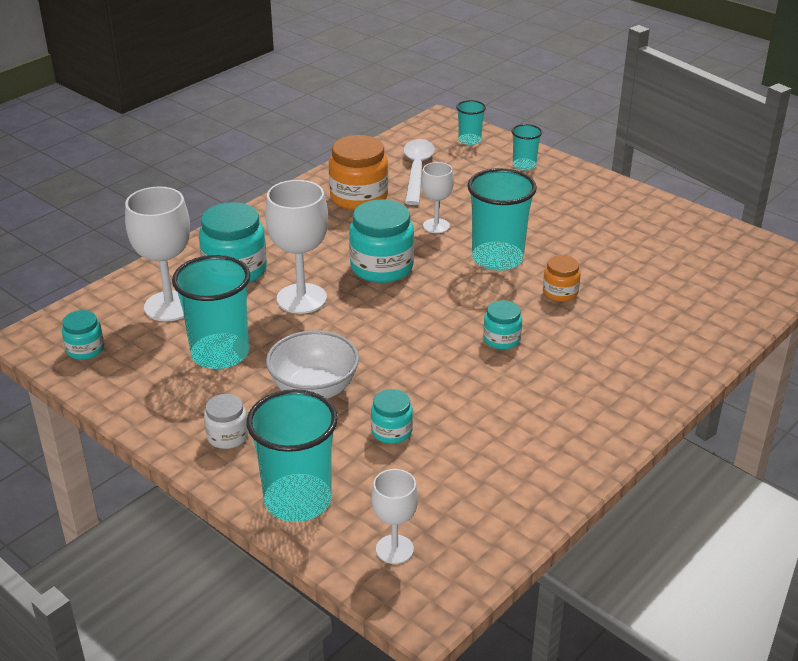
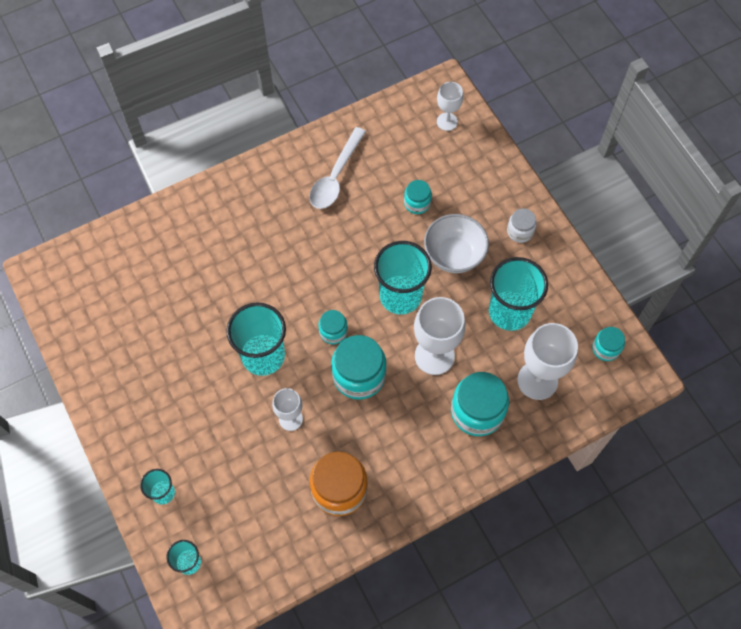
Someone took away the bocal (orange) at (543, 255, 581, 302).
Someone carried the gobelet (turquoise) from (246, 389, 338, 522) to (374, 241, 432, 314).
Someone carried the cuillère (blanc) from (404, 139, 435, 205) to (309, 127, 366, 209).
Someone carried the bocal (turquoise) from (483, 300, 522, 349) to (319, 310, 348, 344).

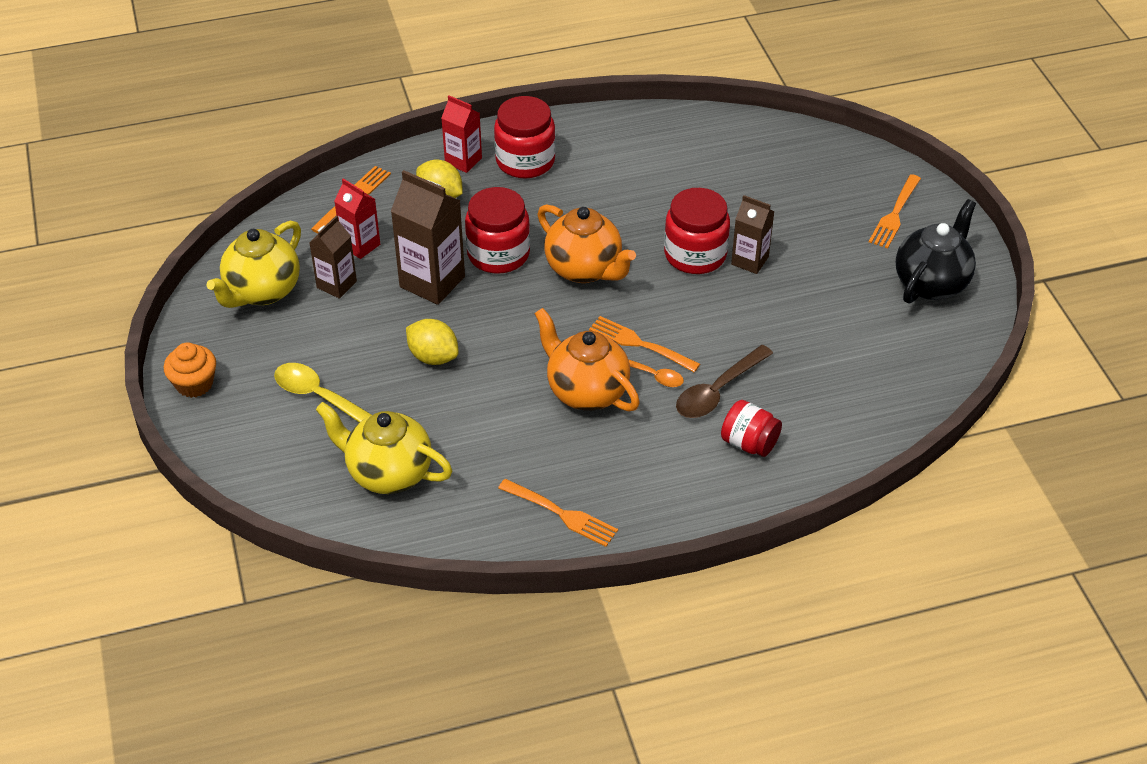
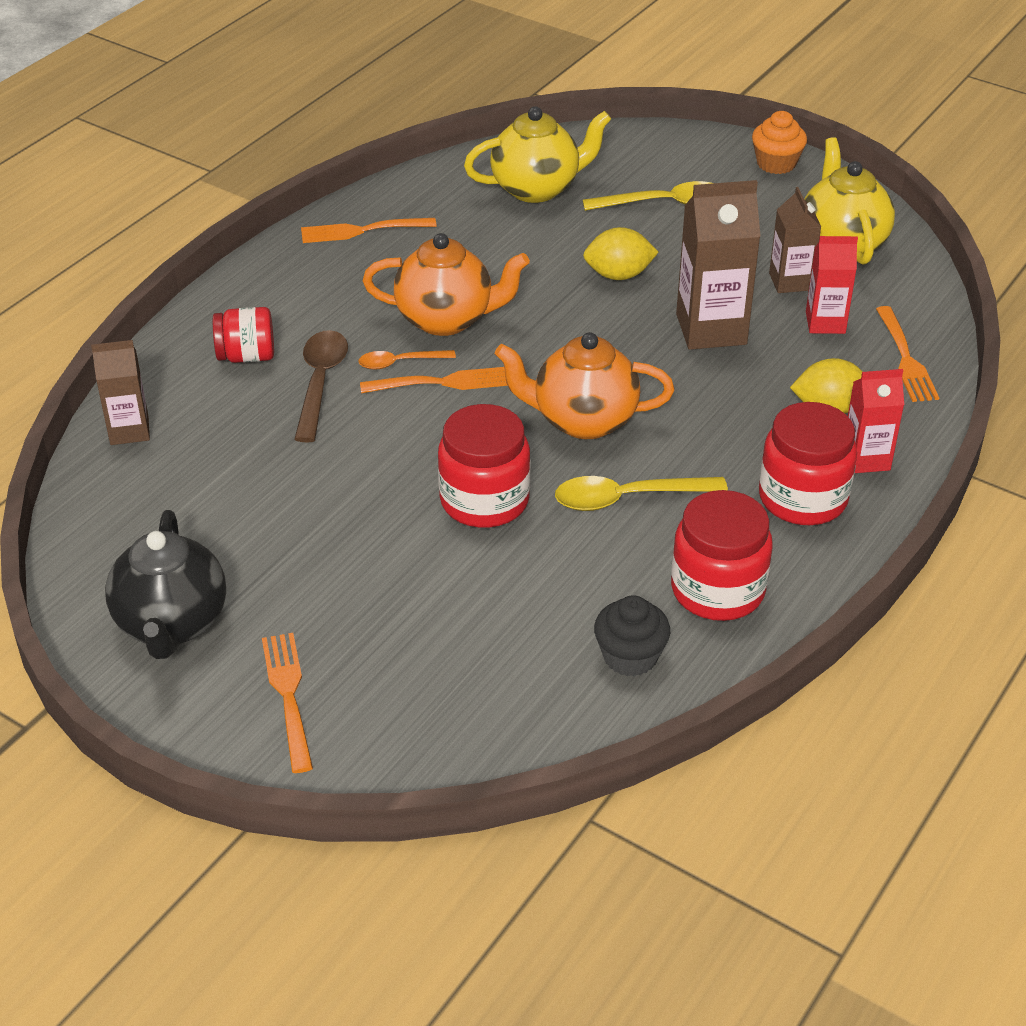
Someone put down the cuillère (jaune) at (555, 476, 728, 511).
Someone put down the muffin (noir) at (594, 595, 670, 676).
Someone carried the bocal (rouge) from (465, 187, 530, 274) to (671, 490, 773, 621).
Someone carried the brique de lait (marron) from (731, 195, 774, 274) to (91, 340, 150, 445).

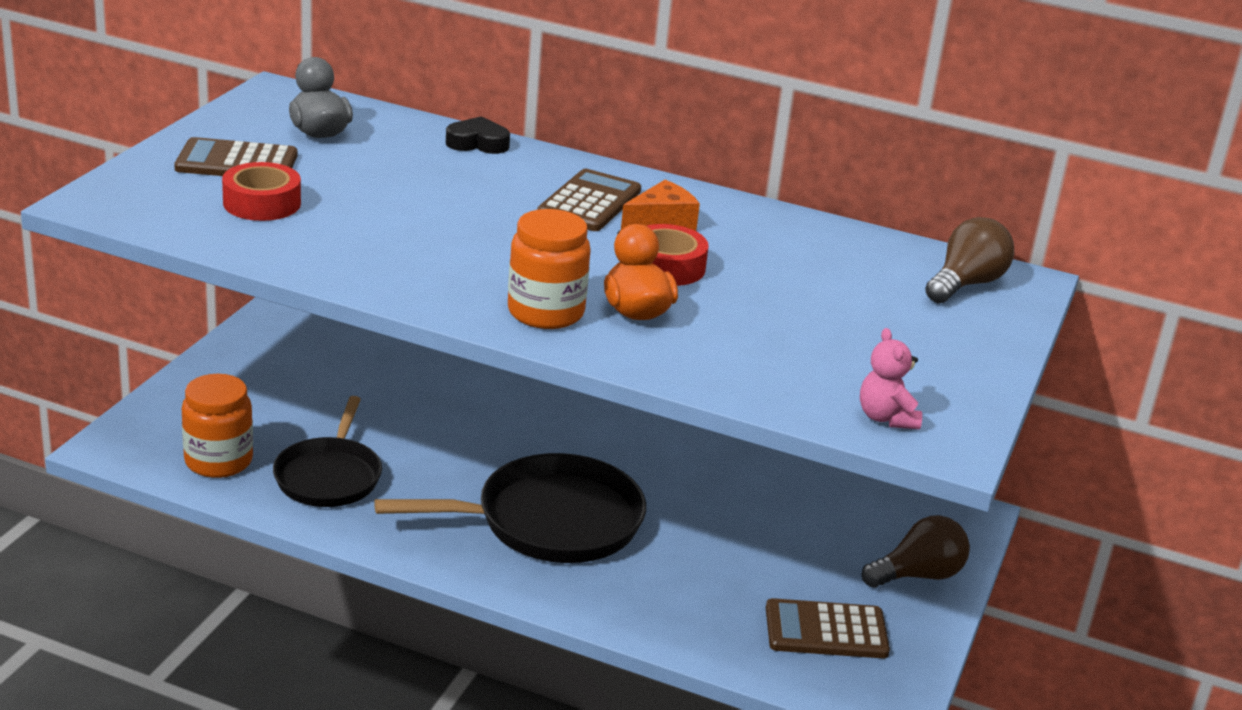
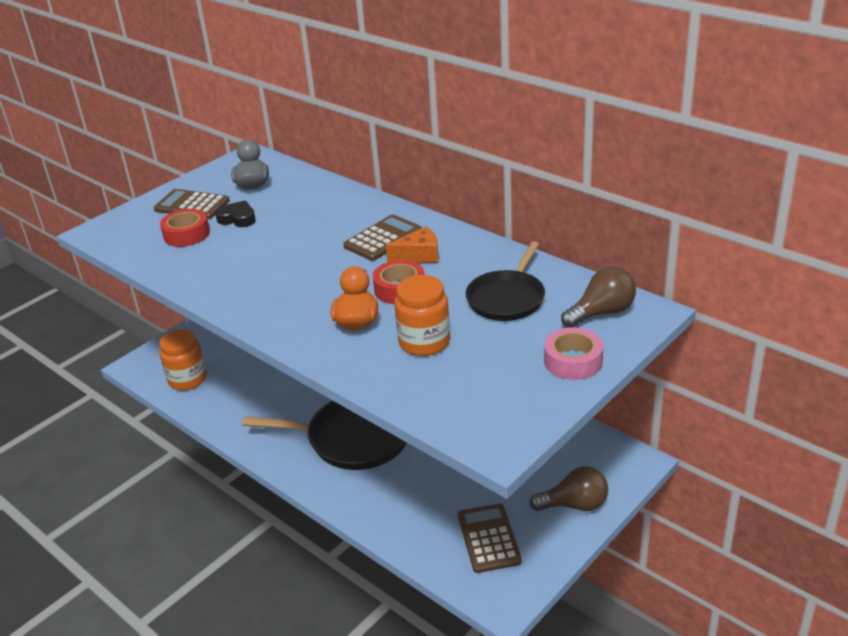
Someone took away the ours en peluche (rose) at (860, 328, 922, 429).
Someone put down the ruban adhésif (rose) at (544, 327, 603, 380).
Someone carried the poêle (noir) from (273, 396, 382, 507) to (466, 241, 545, 321).
Someone carried the cœur (noir) from (446, 116, 510, 154) to (215, 201, 256, 227).
Someone carried the bocal (orange) from (508, 209, 591, 329) to (394, 275, 450, 356).
Someone rotated the calculatrice (marron) at (766, 598, 890, 658) by 60 degrees clockwise.

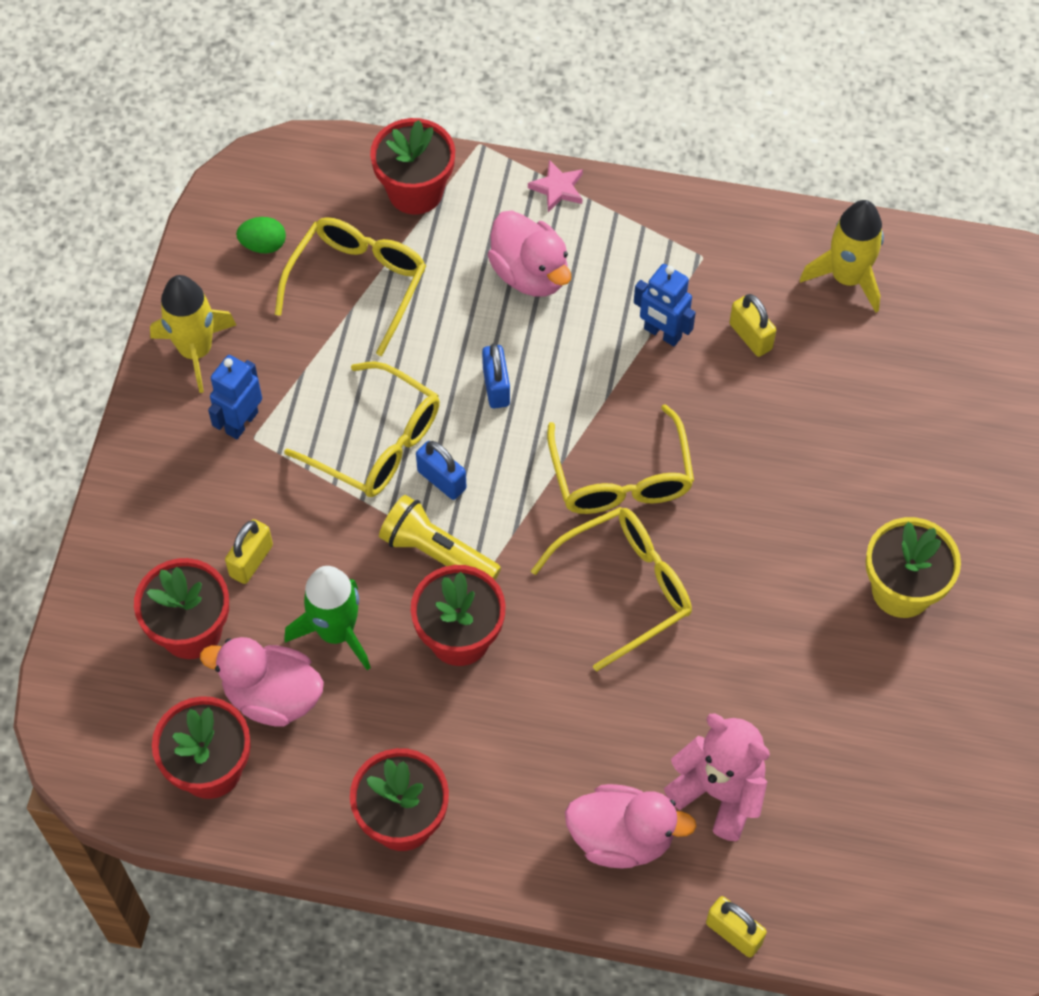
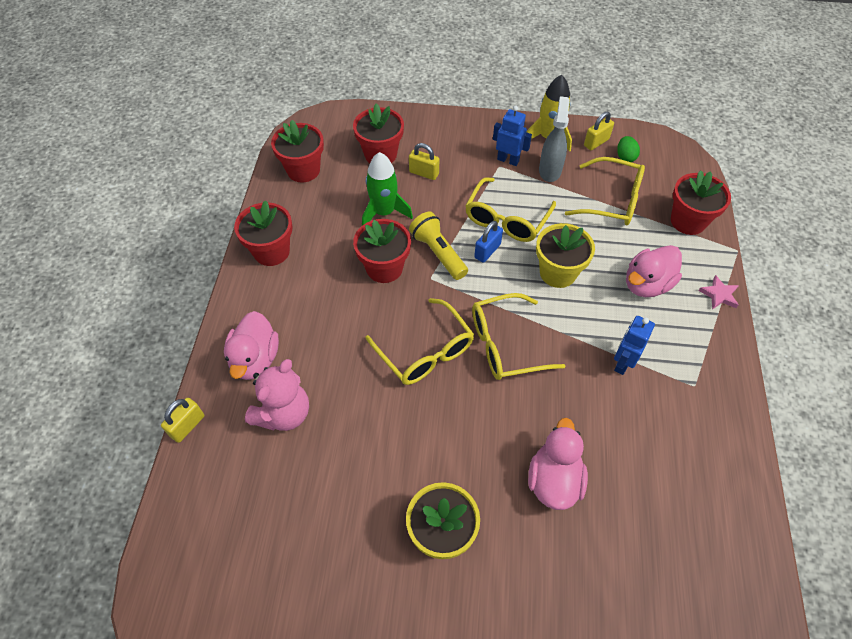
Someone took away the fusée (jaune) at (800, 200, 884, 312).
Someone put down the vaporisateur (gris) at (539, 96, 569, 182).
Someone carried the canard (rose) from (200, 637, 324, 727) to (528, 418, 588, 510).
Someone carried the cadenas (jaune) from (729, 294, 776, 357) to (584, 112, 614, 150).
Someone swapped the cadenas (bleu) at (482, 343, 510, 408) for the pot de fleurs (jaune) at (536, 223, 595, 288).
Someone rotated the lampe de poche (jaune) at (379, 495, 501, 580) by 60 degrees counterclockwise.

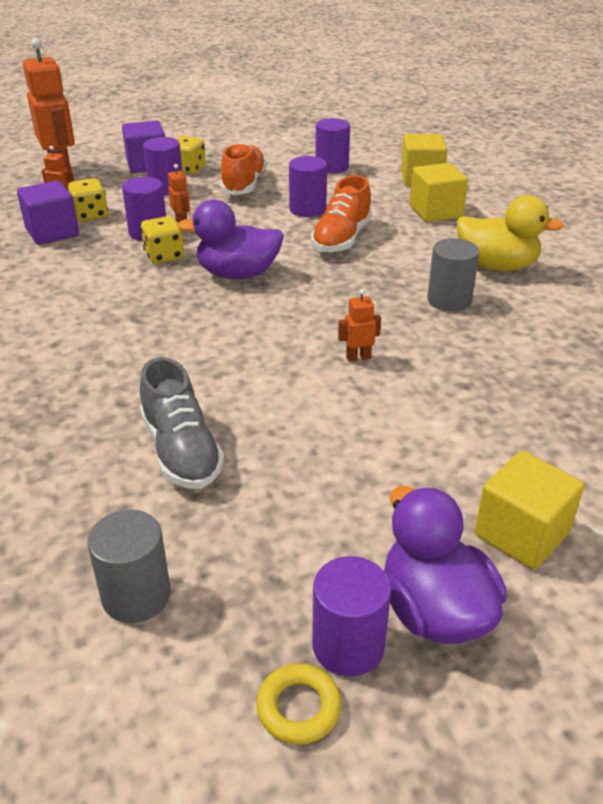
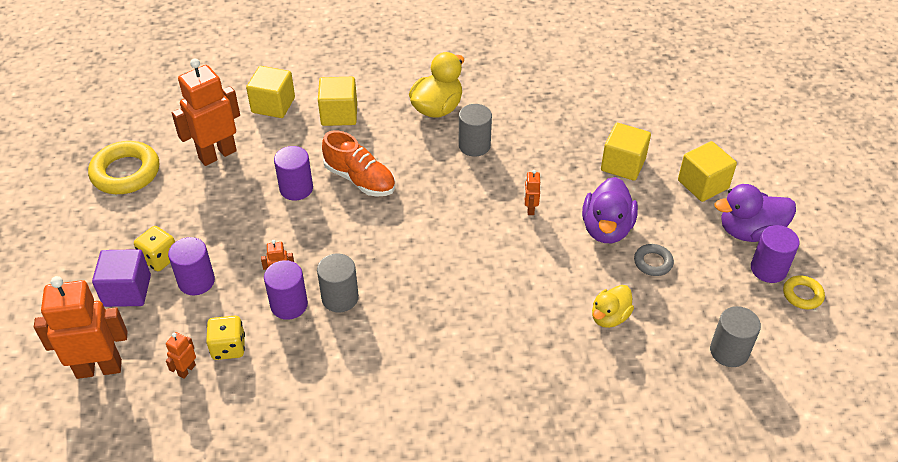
Someone took away the cube (violet) at (17, 180, 79, 245).
Someone took away the chaussure (orange) at (220, 142, 267, 195).
Someone put down the anneau (jaune) at (88, 141, 159, 194).
Someone put down the cube (jaune) at (601, 123, 651, 181).
Someone put down the anneau (gris) at (634, 244, 674, 276).
Someone carried the canard (violet) from (177, 200, 284, 279) to (582, 177, 638, 243).
Someone swapped the chaussure (gris) at (140, 357, 224, 489) for the canard (jaune) at (592, 285, 634, 328).
Someone swapped the dé (jaune) at (141, 216, 184, 263) for the cylindre (gris) at (317, 254, 359, 312).
Someone swapped the cylindre (violet) at (315, 118, 350, 174) for the robot (orange) at (172, 58, 240, 166).

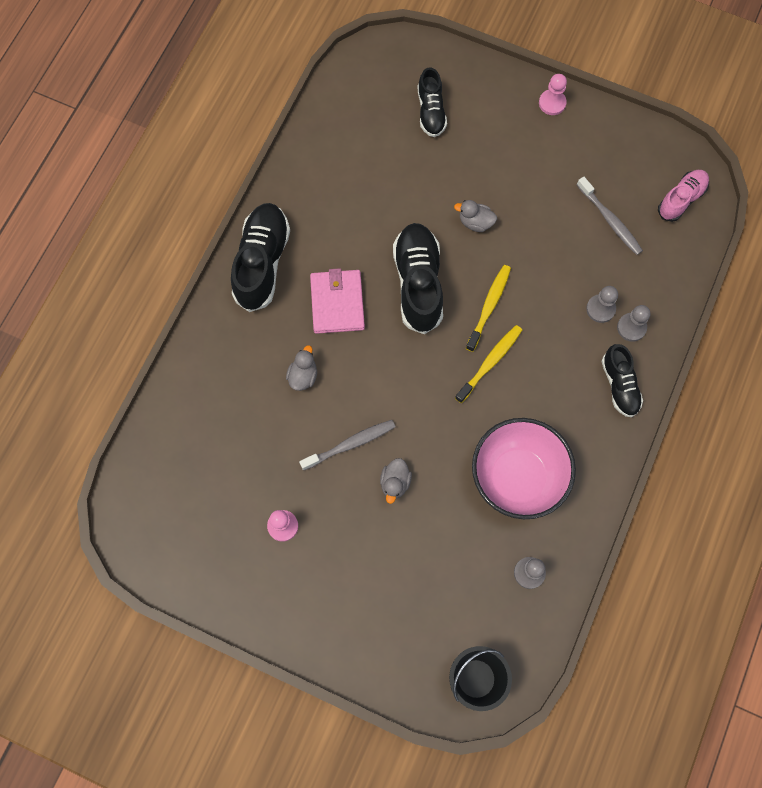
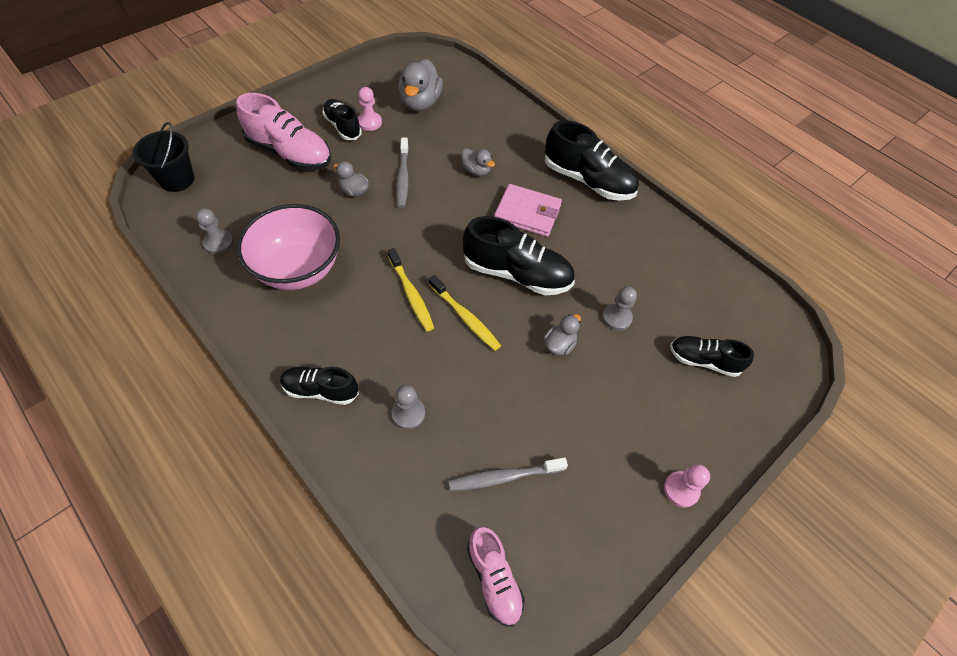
Someone put down the chaussure (rose) at (236, 93, 331, 170).
Someone put down the chaussure (noir) at (322, 99, 362, 140).
Someone put down the canard (gris) at (398, 59, 443, 111).
Someone carried the pion (gris) from (617, 305, 650, 342) to (602, 286, 637, 331).

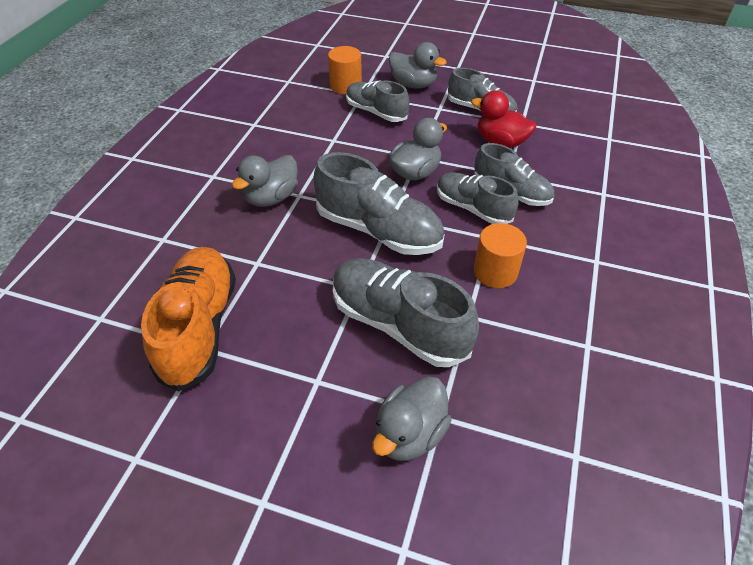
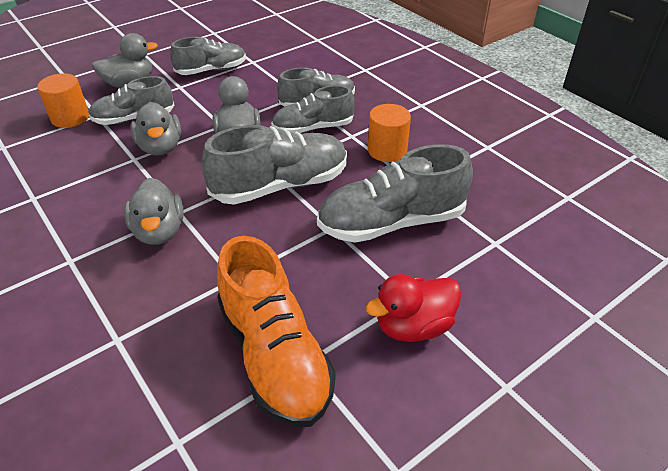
Someone carried the canard (gris) from (372, 376, 452, 461) to (130, 102, 181, 156).
Someone carried the canard (rouge) from (471, 90, 536, 148) to (366, 274, 461, 342).
Someone rotated the chaussure (orange) at (141, 247, 236, 392) by 150 degrees counterclockwise.

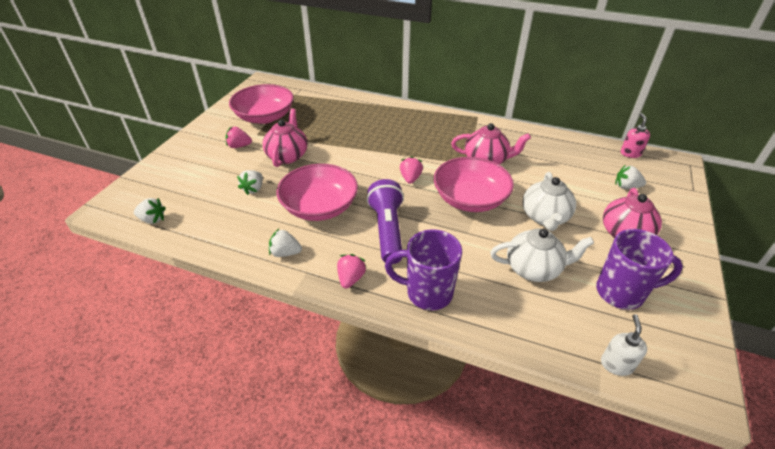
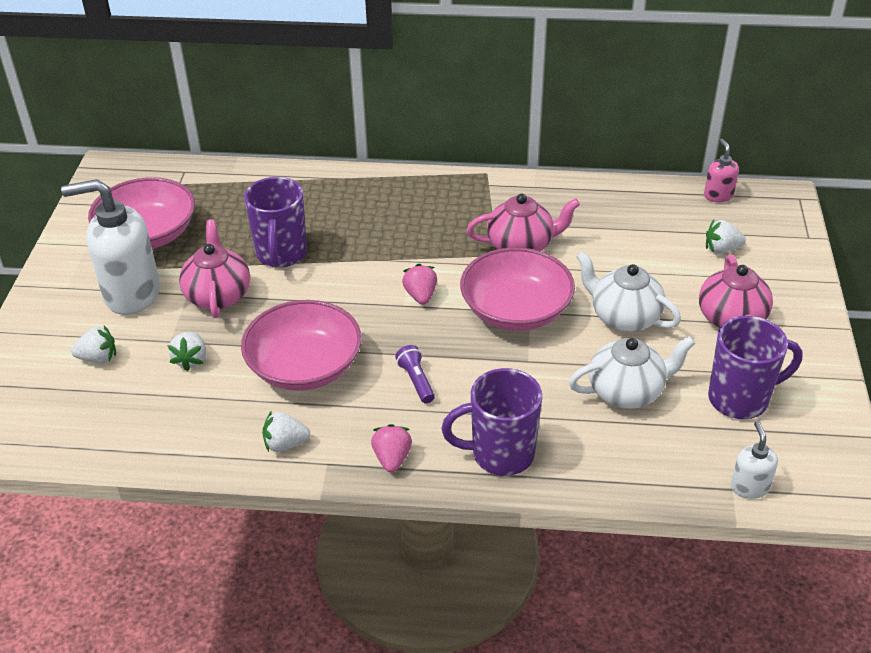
Someone put down the tasse (violet) at (244, 177, 307, 268).
Someone carried the fraise (blanc) from (134, 198, 166, 224) to (71, 326, 116, 363).
Someone swapped the fraise (rose) at (226, 127, 252, 148) for the distributeur de savon (blanc) at (61, 179, 160, 315).
Someone rotated the théière (blanc) at (522, 172, 576, 231) by 135 degrees clockwise.
Someone scaled the lampe de poche (violet) at (367, 179, 404, 264) by 0.49.

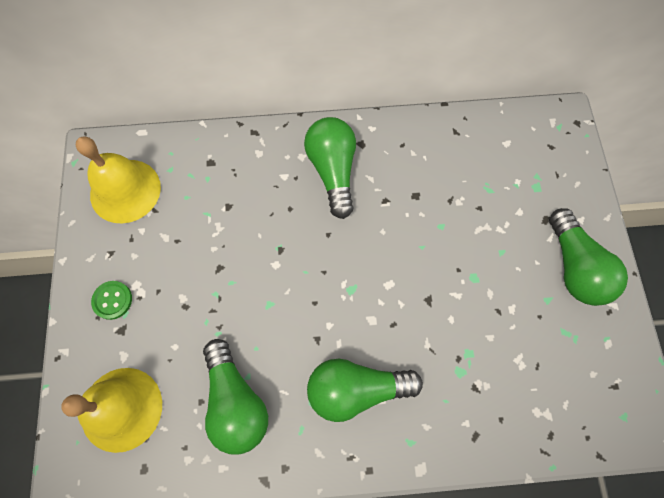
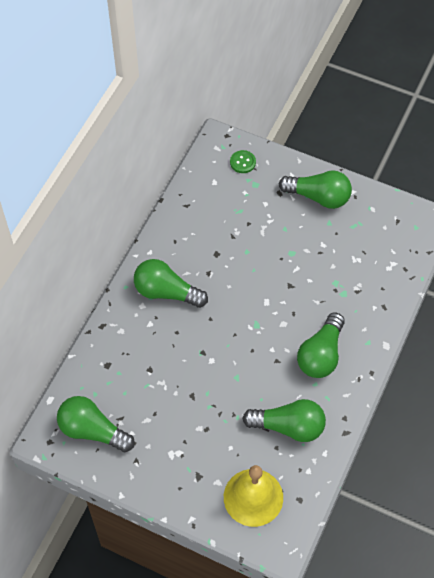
Someone carried the bouton (vert) from (91, 281, 132, 320) to (230, 150, 256, 173).
Someone swapped the cloche (jaune) at (76, 136, 161, 224) for the ampoule (vert) at (57, 396, 135, 452).

